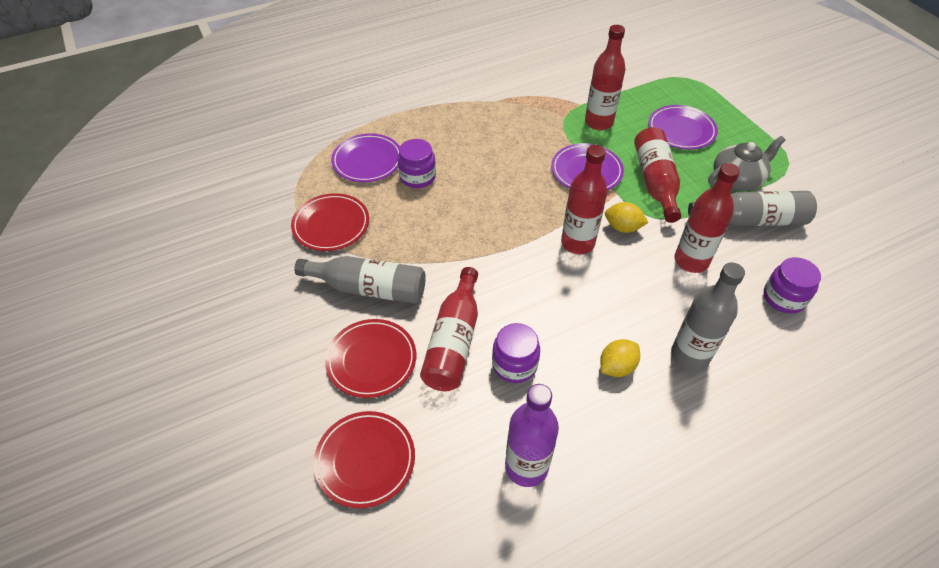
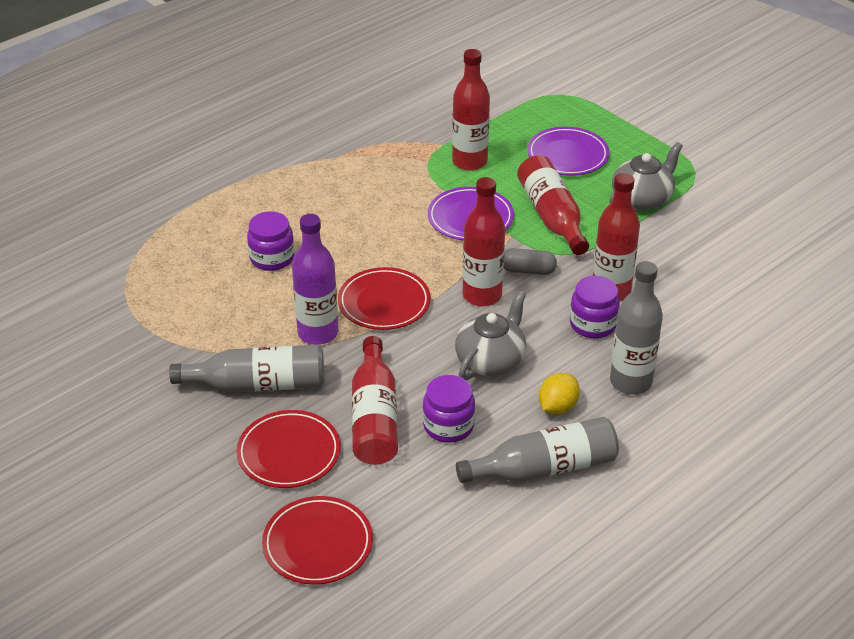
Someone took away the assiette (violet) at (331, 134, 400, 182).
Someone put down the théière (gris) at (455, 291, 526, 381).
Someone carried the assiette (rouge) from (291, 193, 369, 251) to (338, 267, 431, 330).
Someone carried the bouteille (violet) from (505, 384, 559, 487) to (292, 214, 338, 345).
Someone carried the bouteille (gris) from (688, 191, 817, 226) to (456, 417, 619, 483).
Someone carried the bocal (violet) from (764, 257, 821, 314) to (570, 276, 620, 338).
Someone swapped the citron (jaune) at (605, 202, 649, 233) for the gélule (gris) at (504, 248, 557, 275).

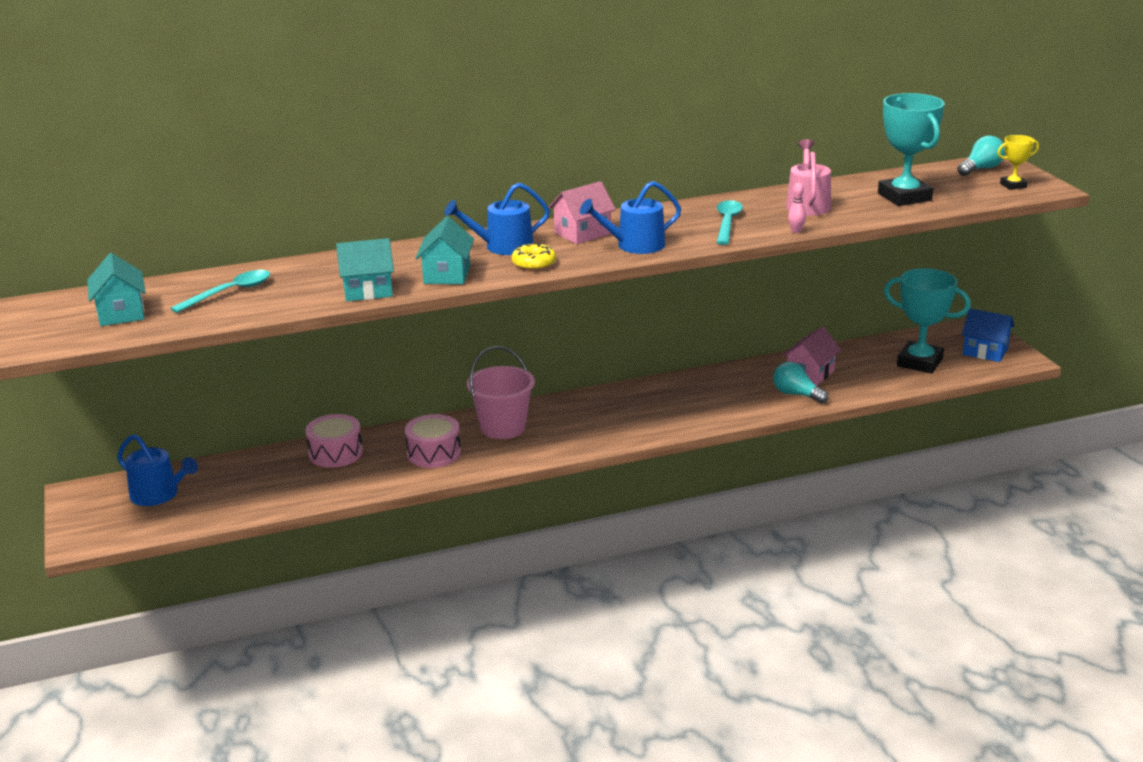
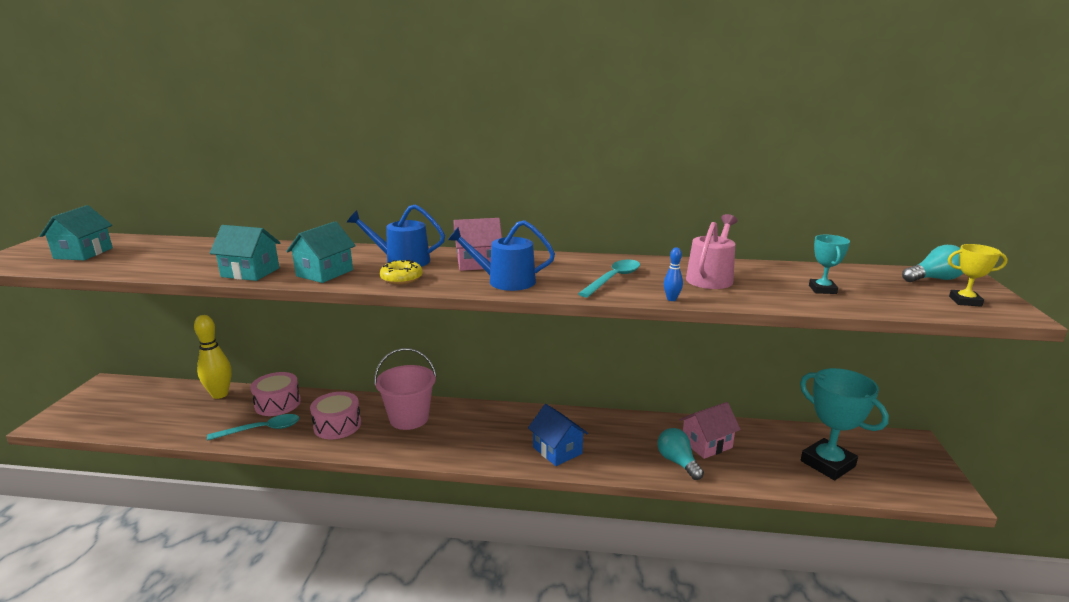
Someone took away the arrosoir (bleu) at (117, 434, 198, 506).
Someone put down the quille (jaune) at (194, 315, 232, 399).
Someone carried the cuillère (turquoise) from (171, 270, 270, 313) to (207, 414, 299, 441).
Someone carried the maison (bleu) from (962, 308, 1014, 362) to (528, 404, 588, 466).
Someone repainted the quille (rose) at (788, 183, 806, 233), which became the quille (bleu) at (664, 247, 683, 301).
Someone scaled the trophée (turquoise) at (878, 93, 944, 206) by 0.50.

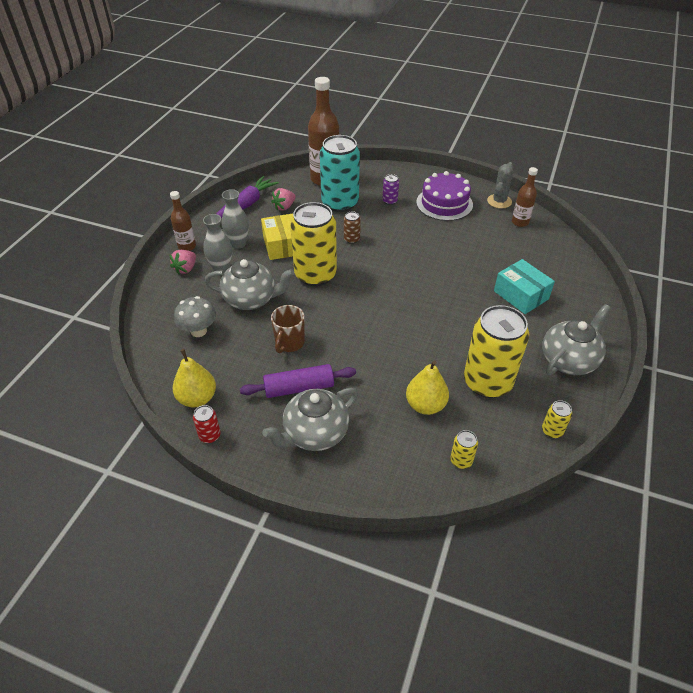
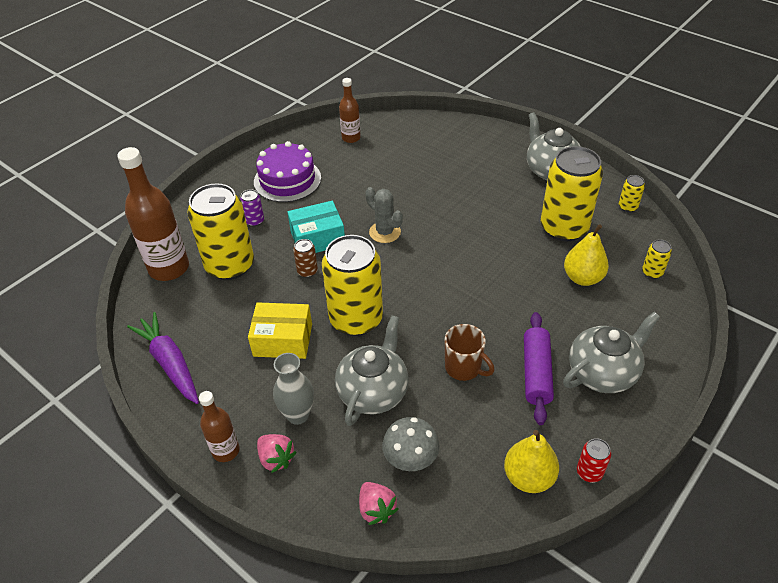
Someone took away the vase (gris) at (222, 189, 249, 249).
Someone carried the fraise (rose) from (271, 188, 296, 211) to (359, 482, 398, 525).
Someone carried the cactus (gris) from (487, 162, 513, 209) to (365, 187, 403, 243).
Someone carried the boîte (turquoise) from (494, 259, 555, 314) to (287, 201, 345, 253).
Someone repainted the canette (turquoise) at (320, 135, 360, 212), which became the canette (jaune) at (187, 183, 254, 280).
Someone rotated the théière (gris) at (262, 388, 358, 451) by 105 degrees counterclockwise.

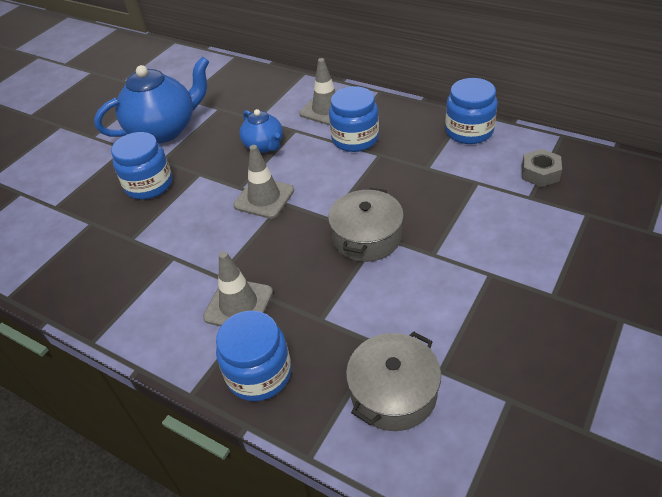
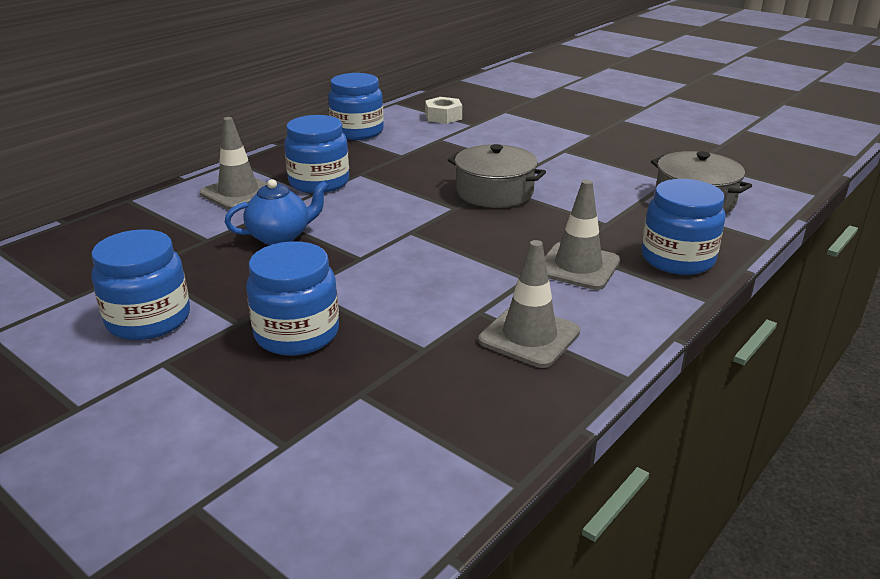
Someone carried the cône de chantier (gris) from (233, 145, 294, 219) to (478, 240, 580, 368).
Someone swapped the théière (bleu) at (94, 56, 209, 144) for the bocal (bleu) at (91, 229, 190, 340).
Someone repainted the écrou (gris) at (522, 149, 562, 187), which became the écrou (blanc) at (425, 97, 462, 124).

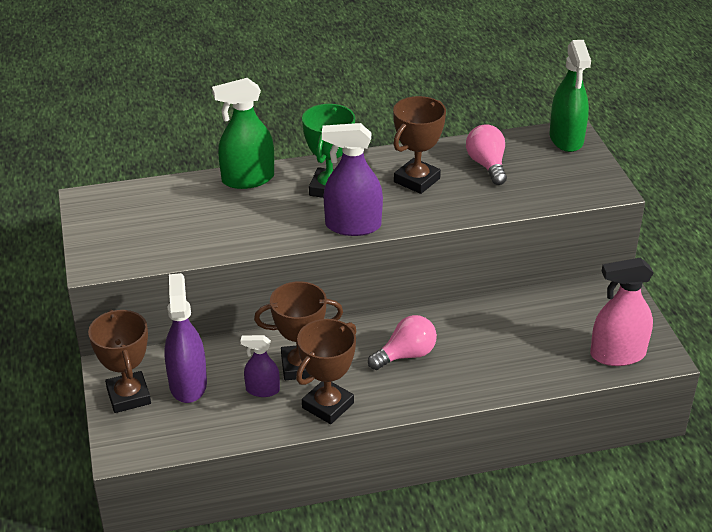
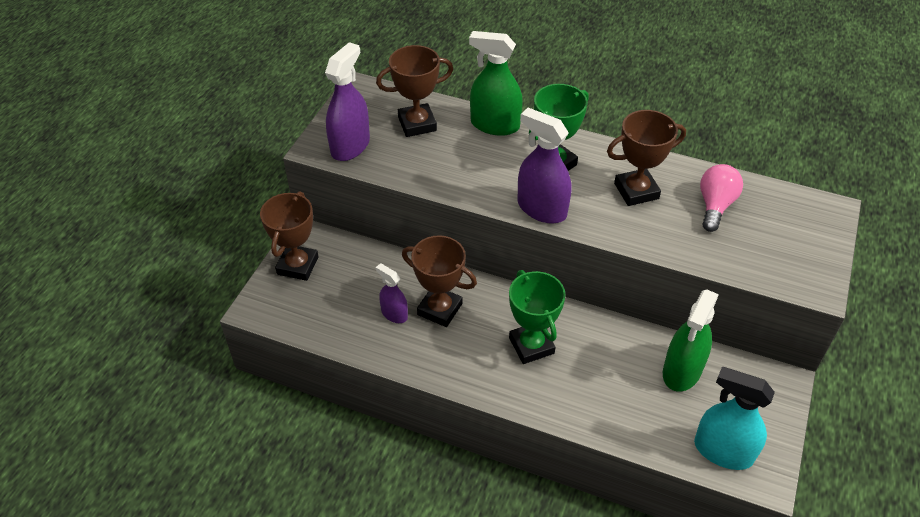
Someone carried the vaporisateur (violet) from (164, 273, 207, 403) to (325, 42, 370, 161).
Someone carried the trophée (marron) from (296, 319, 356, 424) to (376, 45, 453, 137).
Someone carried the vaporisateur (vert) from (550, 40, 591, 152) to (663, 289, 719, 392).
Someone swapped the ampoule (rose) at (368, 315, 437, 370) for the trophée (vert) at (509, 270, 566, 364).
Someone repainted the vaporisateur (rose) at (590, 258, 654, 366), which became the vaporisateur (turquoise) at (694, 367, 775, 470).

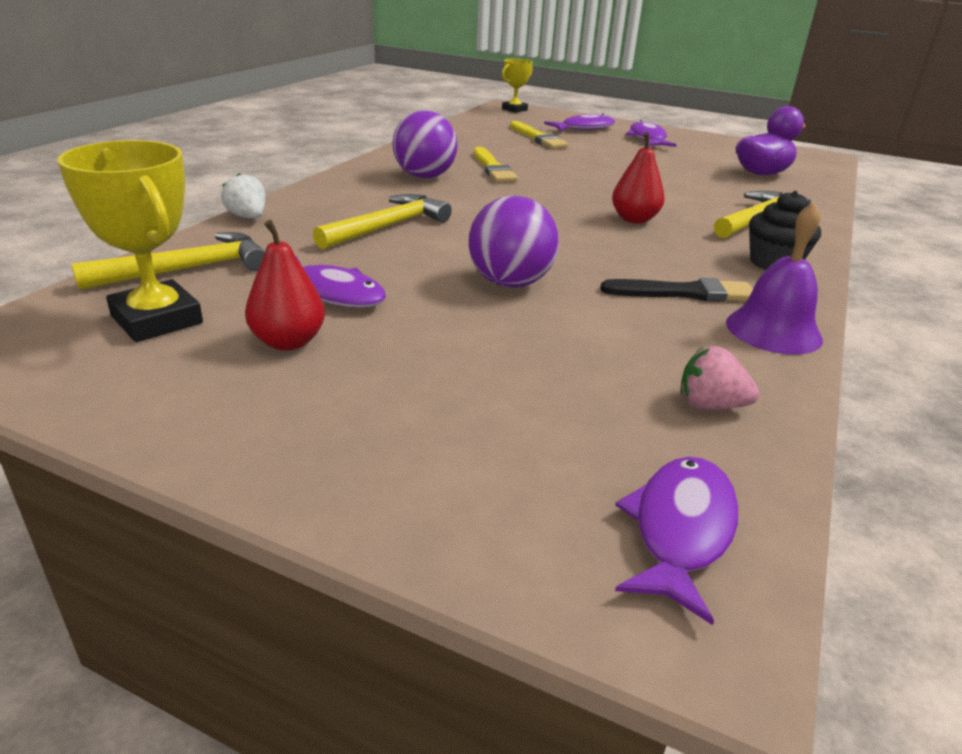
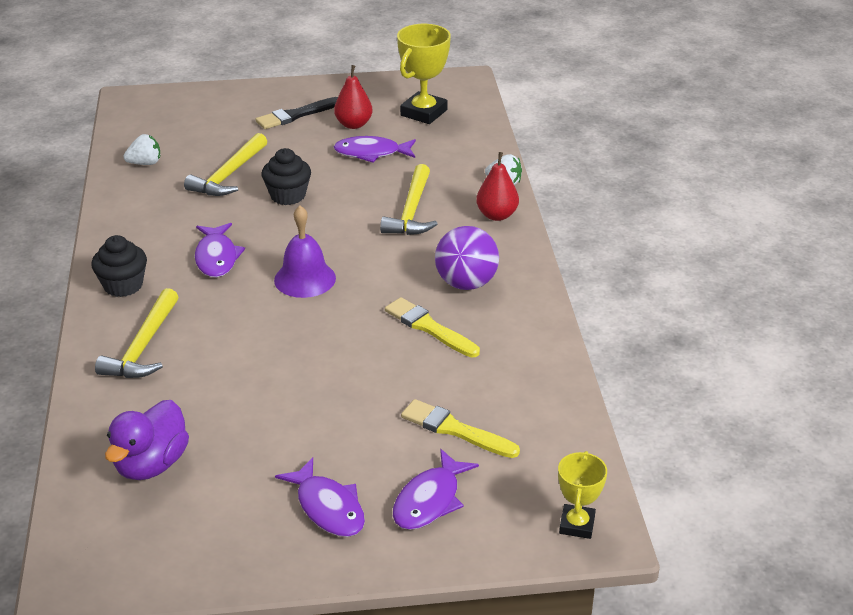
Someone carried the marteau (jaune) from (71, 232, 265, 290) to (184, 133, 267, 196).
Someone carried the pinceau (noir) from (600, 278, 753, 302) to (256, 97, 338, 129).
Someone carried the poire (rouge) from (612, 132, 665, 223) to (476, 152, 519, 221).
Someone carried the poisson (violet) from (615, 457, 739, 625) to (195, 223, 245, 277).
Someone carried the cloche (violet) from (726, 202, 823, 355) to (274, 206, 336, 298).
Someone swapped the balle (violet) at (468, 196, 559, 288) for the muffin (noir) at (262, 148, 311, 205).
Someone repainted the fraise (rose) at (680, 346, 759, 410), which became the fraise (blanc) at (123, 134, 160, 165).
Someone rotated the trophée (jaune) at (57, 140, 203, 342) by 75 degrees counterclockwise.

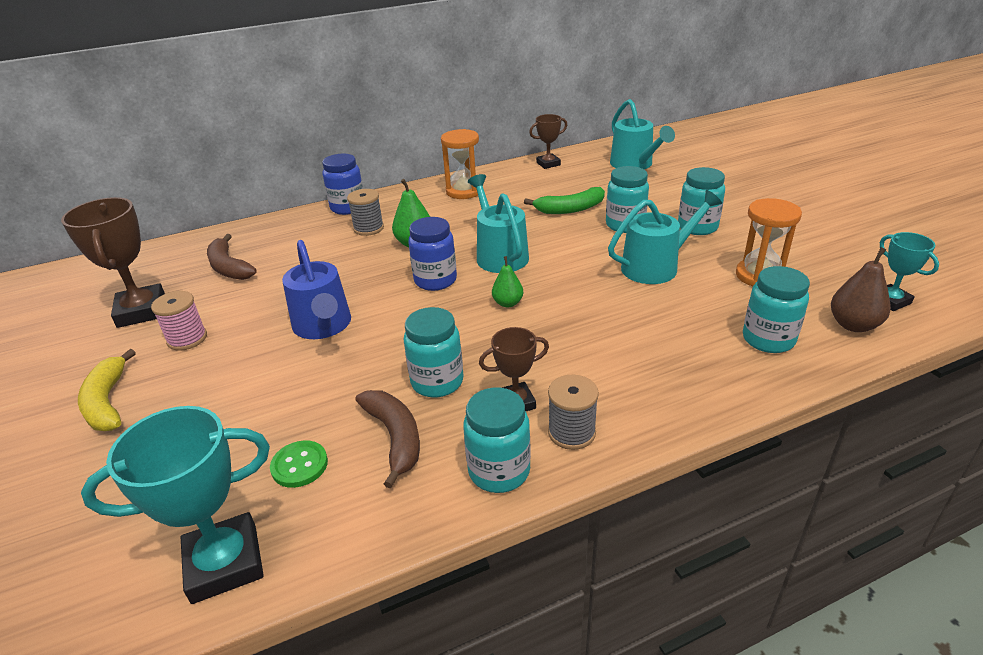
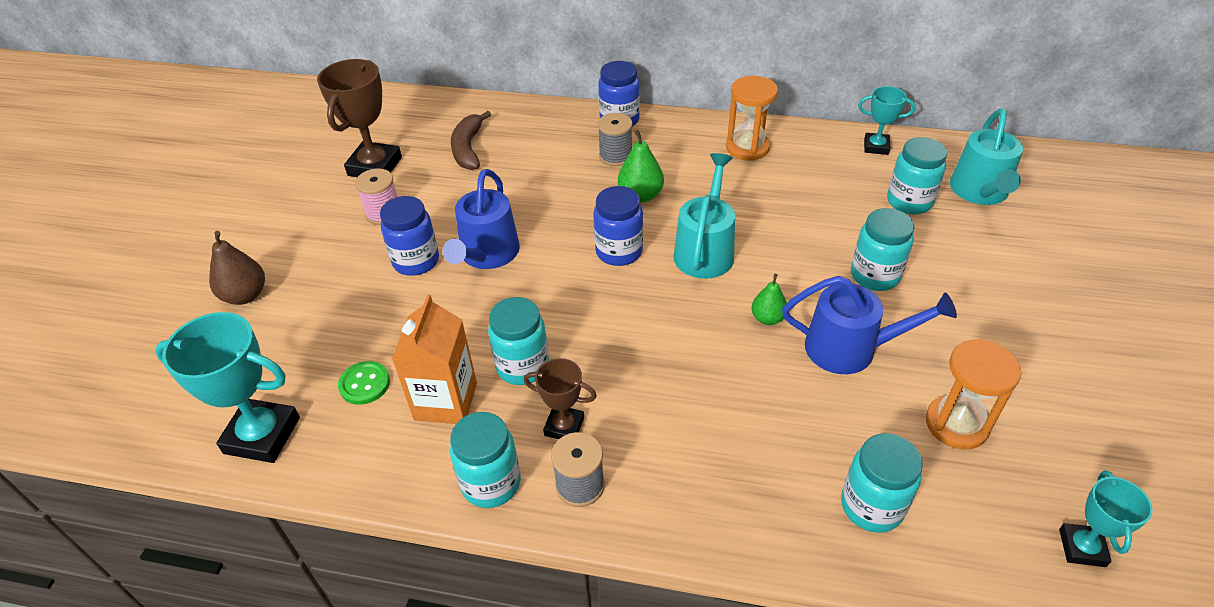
Someone took away the banane (jaune) at (78, 349, 136, 431).
Someone took away the banane (vert) at (524, 187, 605, 214).
Someone put down the bocal (bleu) at (380, 196, 439, 276).
Someone carried the poire (vert) from (492, 256, 523, 307) to (752, 274, 787, 325).
Someone carried the bocal (turquoise) from (678, 167, 725, 235) to (887, 137, 947, 214).
Someone carried the poire (marron) from (831, 247, 891, 332) to (209, 231, 265, 305).
Someone swapped the banane (marron) at (356, 390, 420, 488) for the brique de lait (orange) at (392, 294, 477, 424).
Someone repainted the trophée (marron) at (529, 114, 567, 169), which became the trophée (turquoise) at (858, 86, 916, 155).
Someone repainted the arrosoir (turquoise) at (608, 190, 722, 284), which became the arrosoir (bleu) at (782, 276, 957, 374).

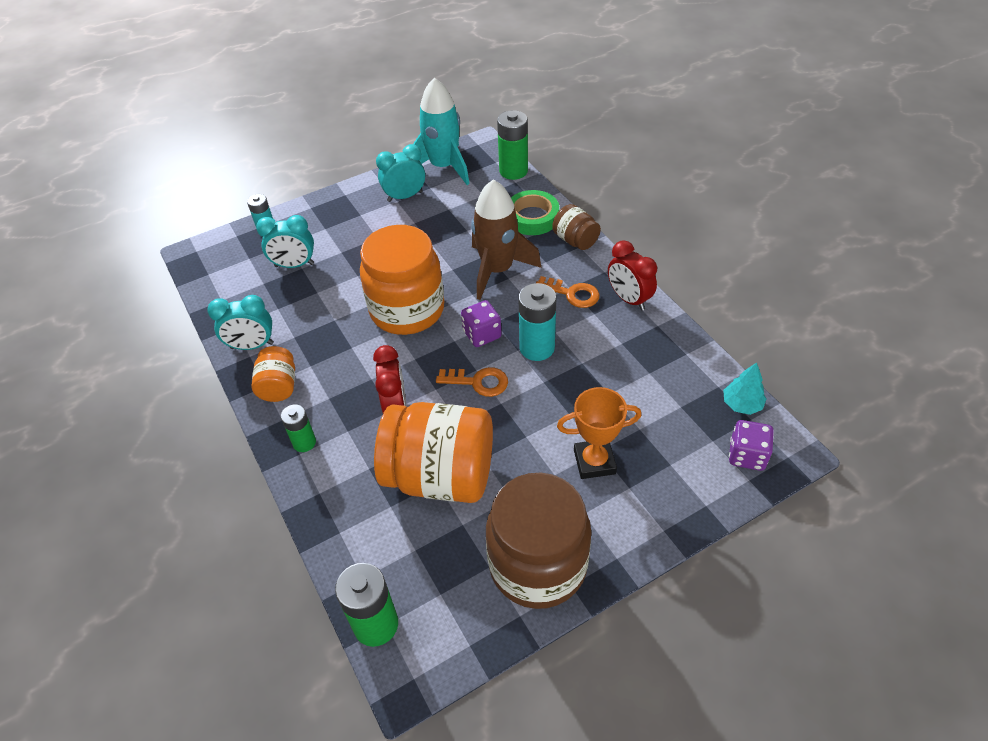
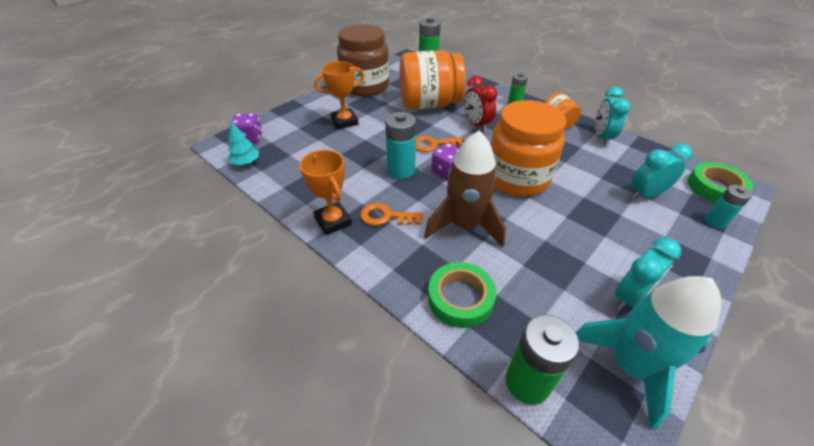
Someone took away the bocal (marron) at (552, 204, 601, 250).
Someone put down the ruban adhésif (vert) at (688, 162, 753, 203).
Someone swapped the réveil (rouge) at (608, 240, 657, 310) for the trophée (orange) at (300, 150, 352, 235).
Someone rotated the réveil (turquoise) at (207, 295, 274, 350) by 60 degrees counterclockwise.

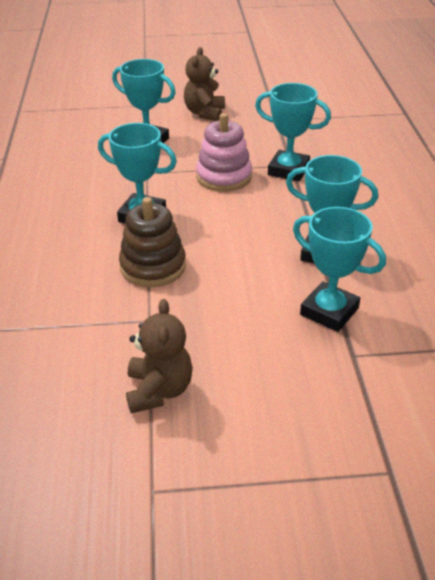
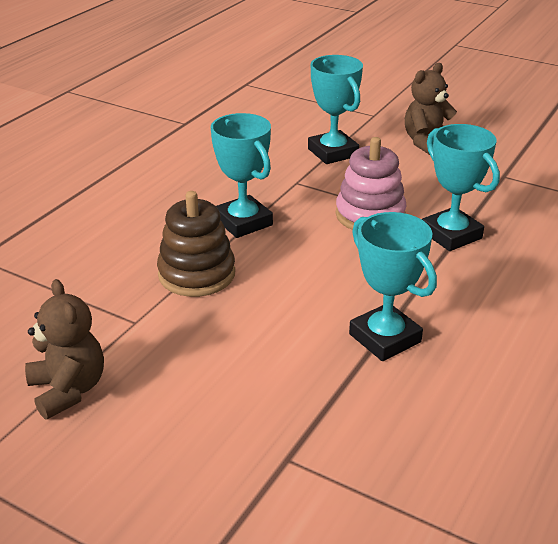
Someone took away the trophée (turquoise) at (293, 207, 386, 332).
Someone rotated the ours en peluche (marron) at (126, 299, 193, 413) by 60 degrees counterclockwise.

